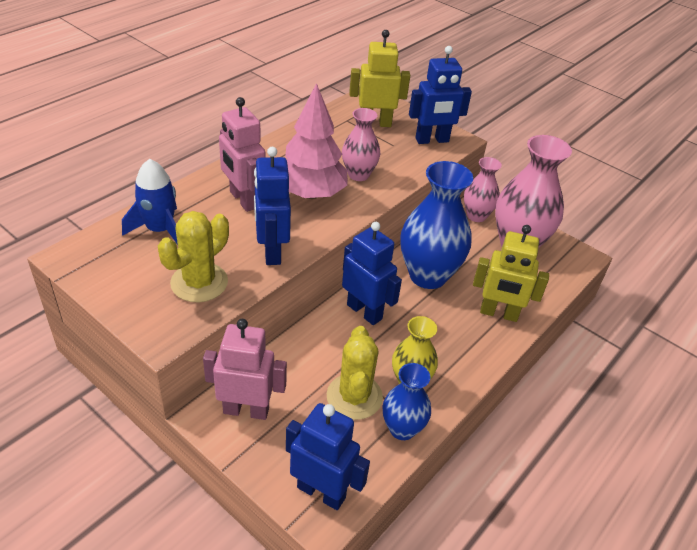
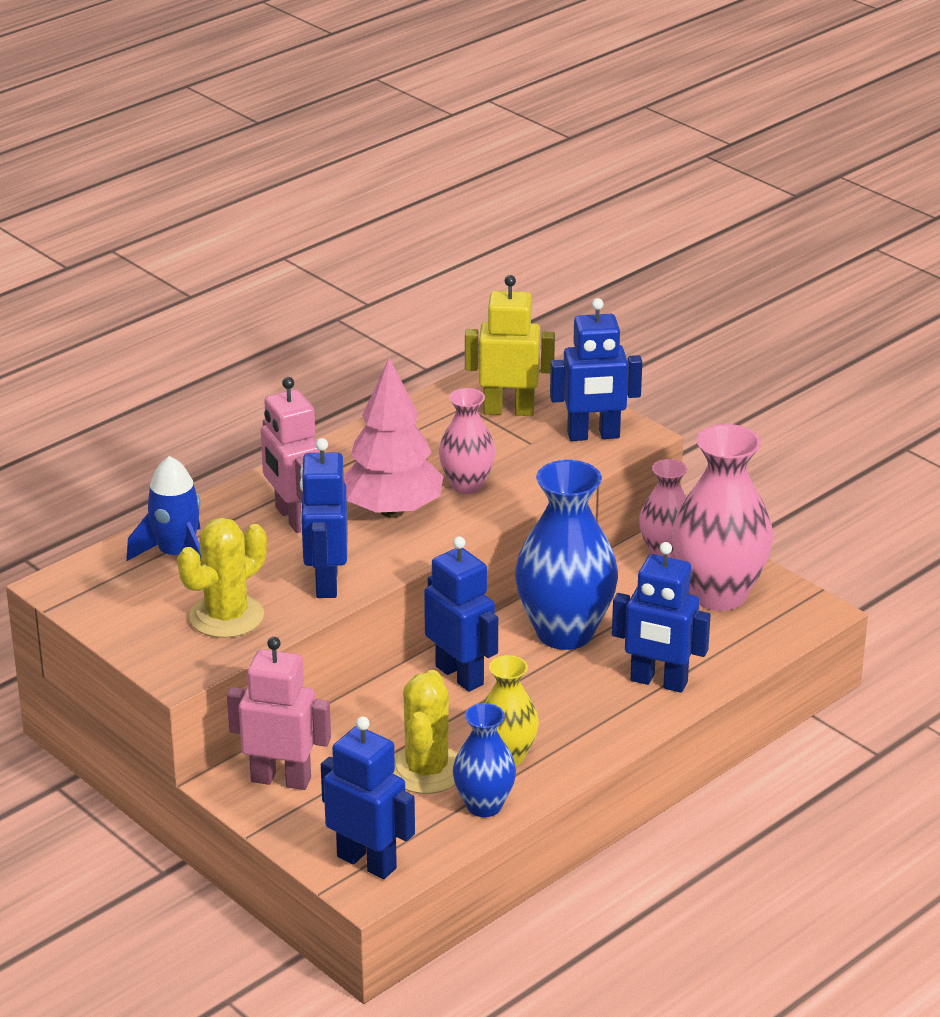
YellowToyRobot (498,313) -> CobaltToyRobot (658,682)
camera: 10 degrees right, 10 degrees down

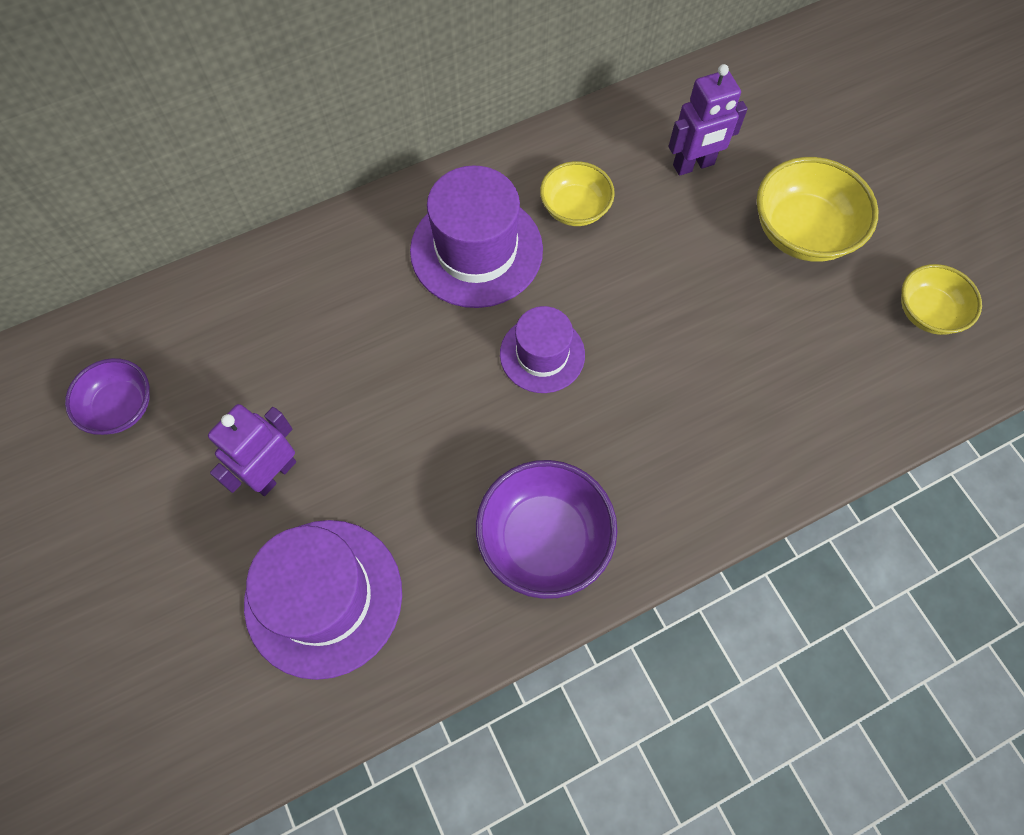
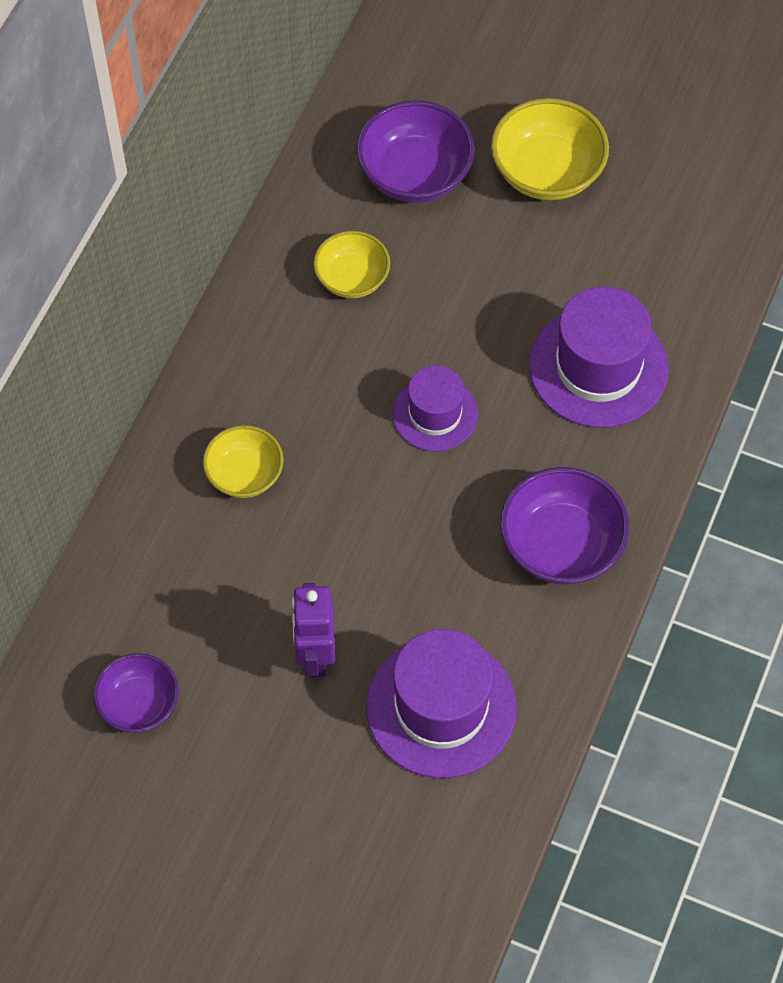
VioletTallHat (476,250) -> VioletTallHat (598,367), relocated
YellowDeepDish (927,312) -> YellowDeepDish (244,474), relocated
VioletToyRobot (693,165) -> VioletDeepDish (415,174)
camera: 40 degrees left, 5 degrees down

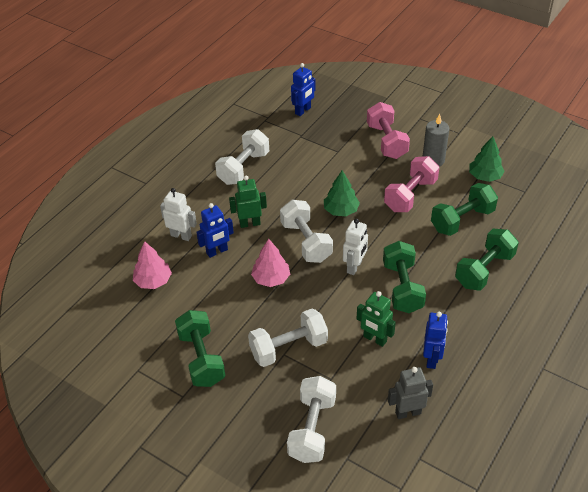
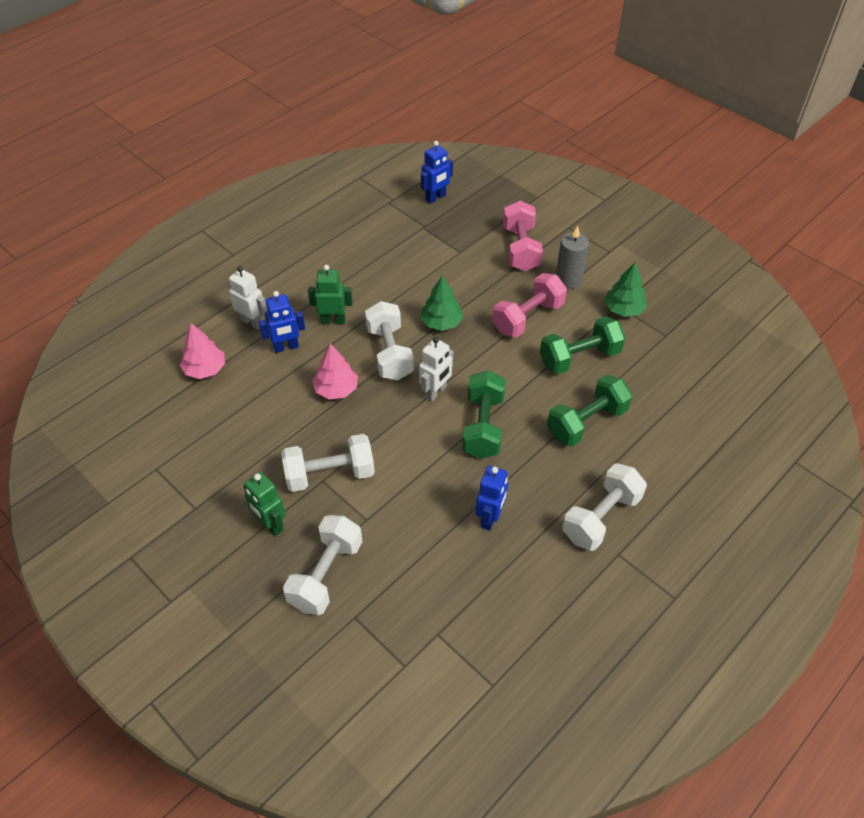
EmeraldDumbbell (201,358) -> none
GrayToyRobot (408,412) -> none
PureWhiteDumbbell (243,168) -> PureWhiteDumbbell (601,517), relocated
EmeraldToyRobot (374,339) -> EmeraldToyRobot (270,525), relocated
camera: 10 degrees right, 5 degrees up

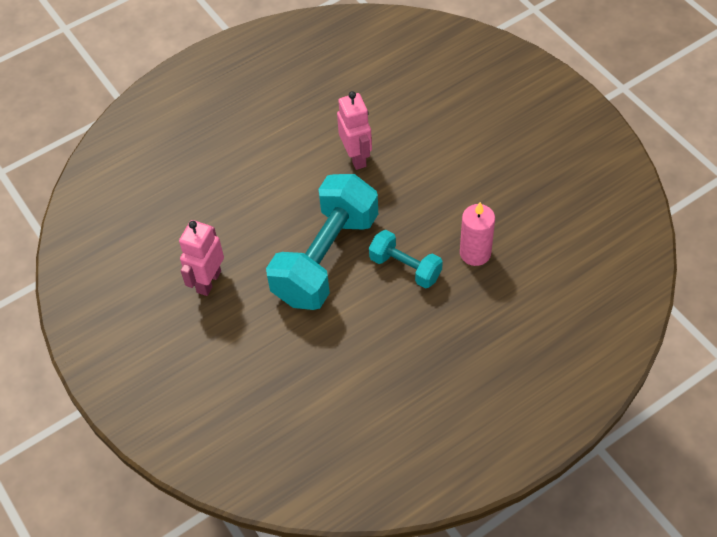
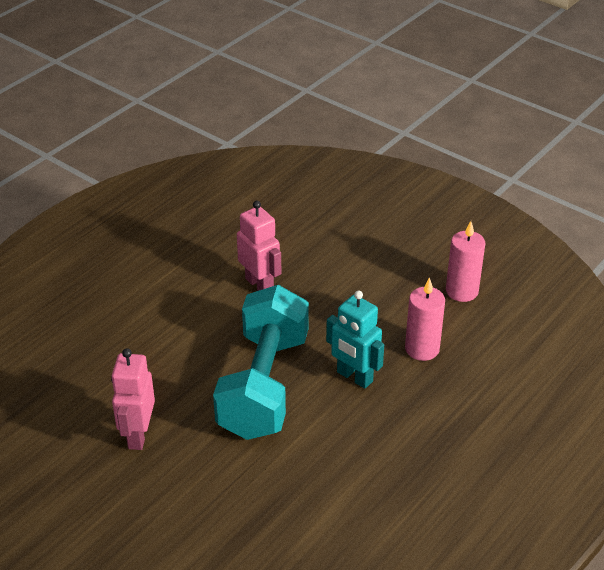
none -> RosePinkWaxCandle (462,291)
AquaDumbbell (405,268) -> AquaToyRobot (354,377)
camera: 20 degrees left, 15 degrees down

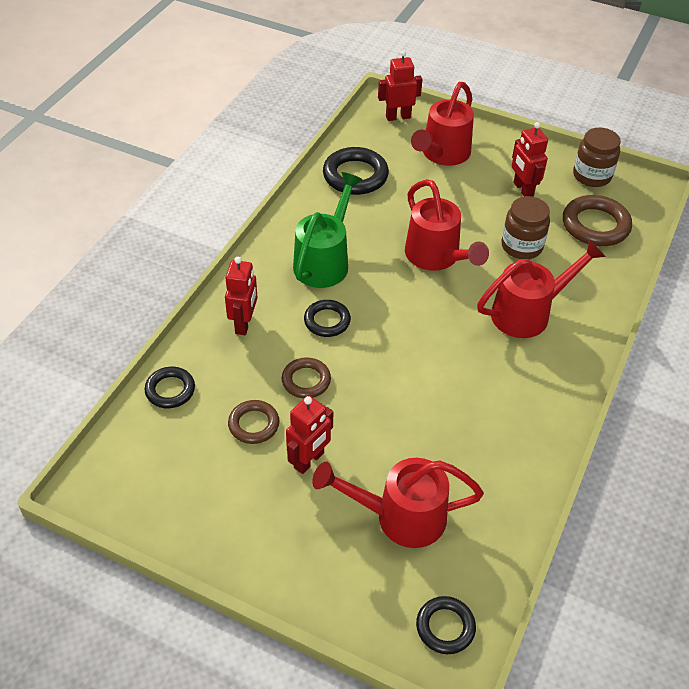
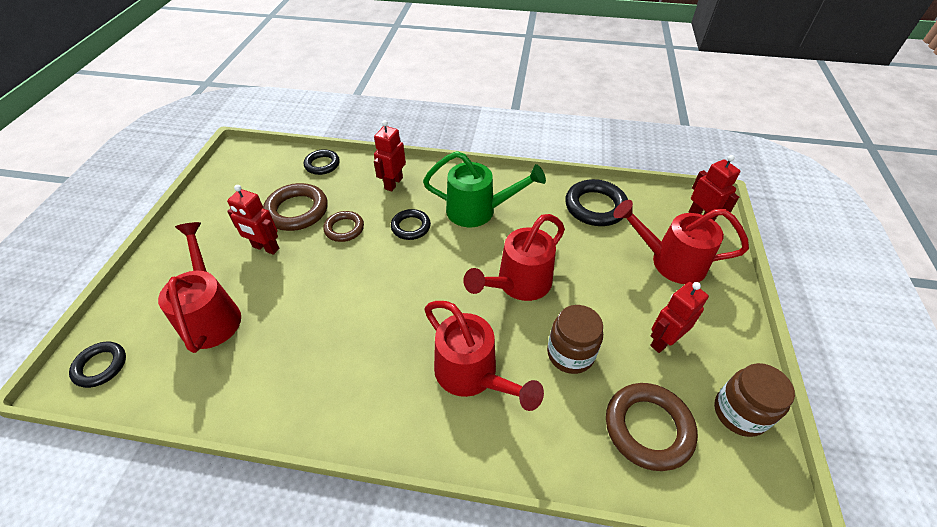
ScarletToyRobot (244,324) -> ScarletToyRobot (393,183), 120 degrees clockwise
BrownTorus (254,424) -> BrownTorus (297,211), x1.62
camera: 75 degrees right, 0 degrees up

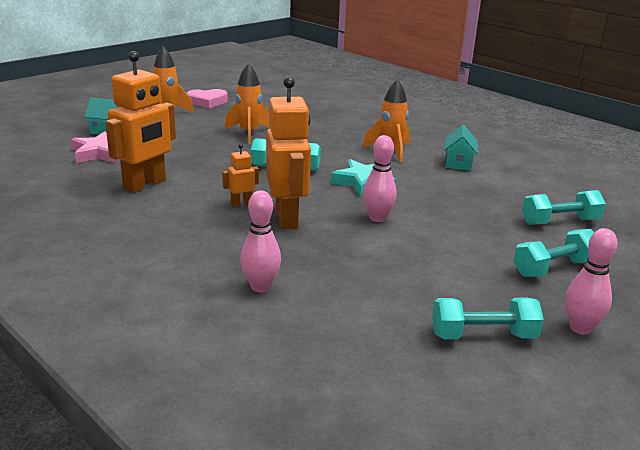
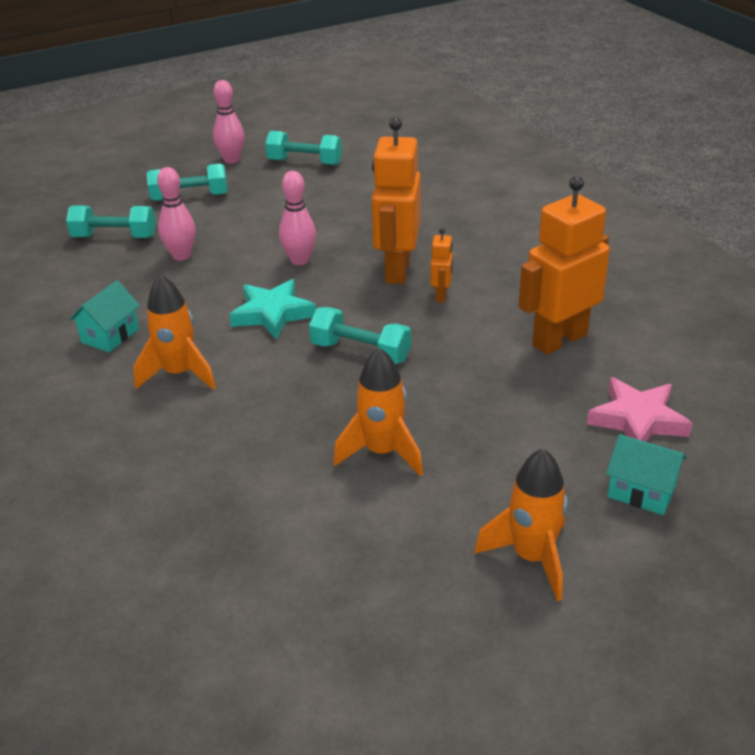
RosePinkHeart (207,102) -> none
RosePinkBowlingPin (260,287) -> RosePinkBowlingPin (181,256), relocated
OrangeToyRobot (241,203) -> OrangeToyRobot (441,295), 75 degrees counterclockwise
camera: 160 degrees left, 10 degrees up

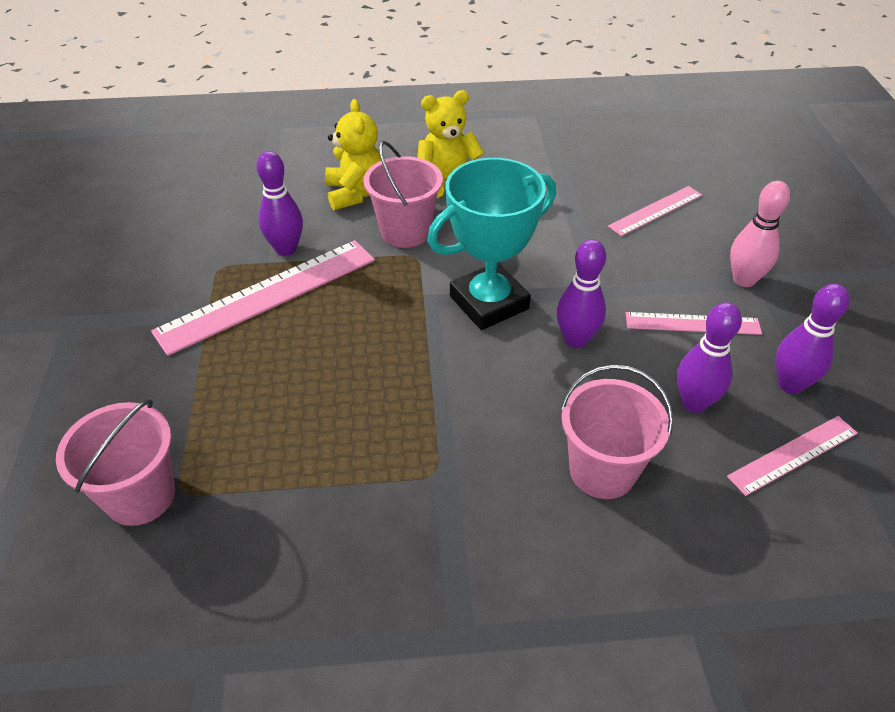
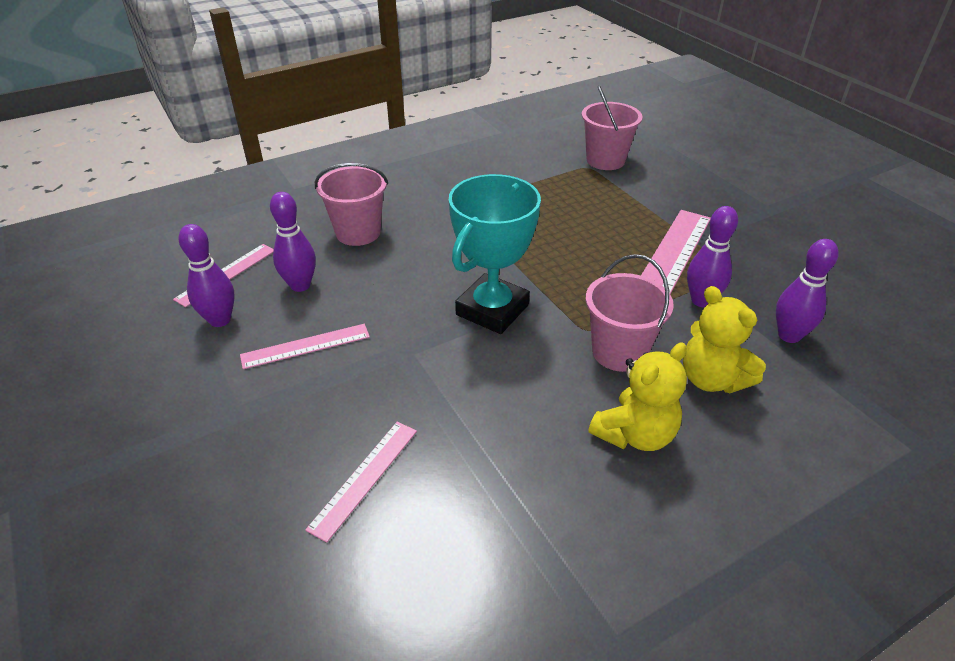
RosePinkBowlingPin (744,280) -> none
VioletBowlingPin (576,339) -> VioletBowlingPin (789,335), relocated
camera: 155 degrees right, 5 degrees down

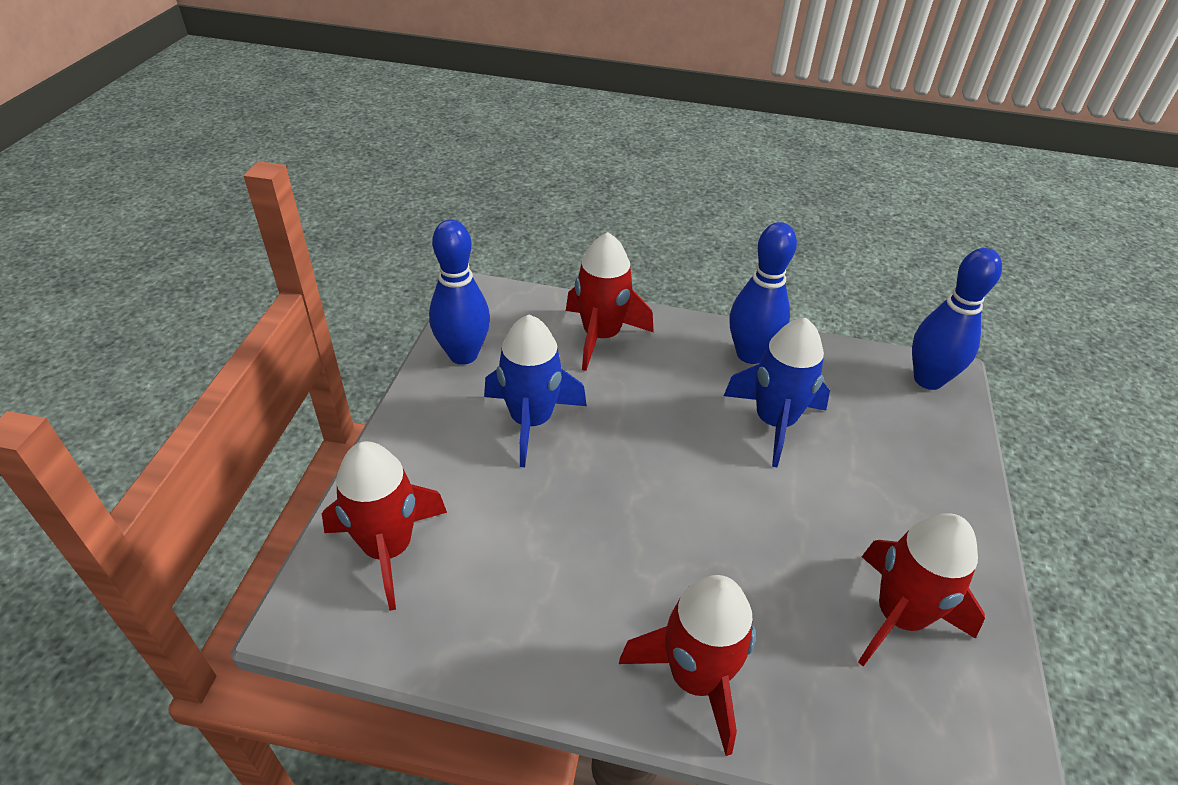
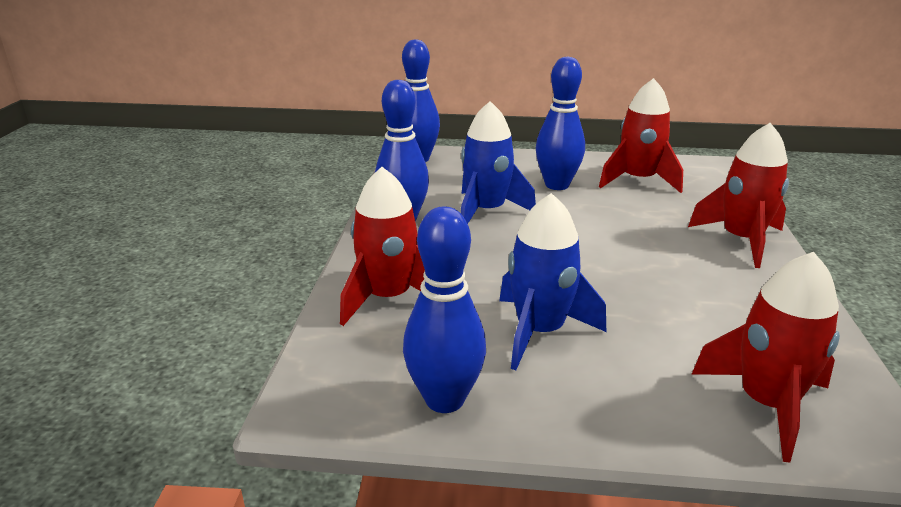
none -> CobaltBowlingPin (557,185)
camera: 95 degrees left, 15 degrees down

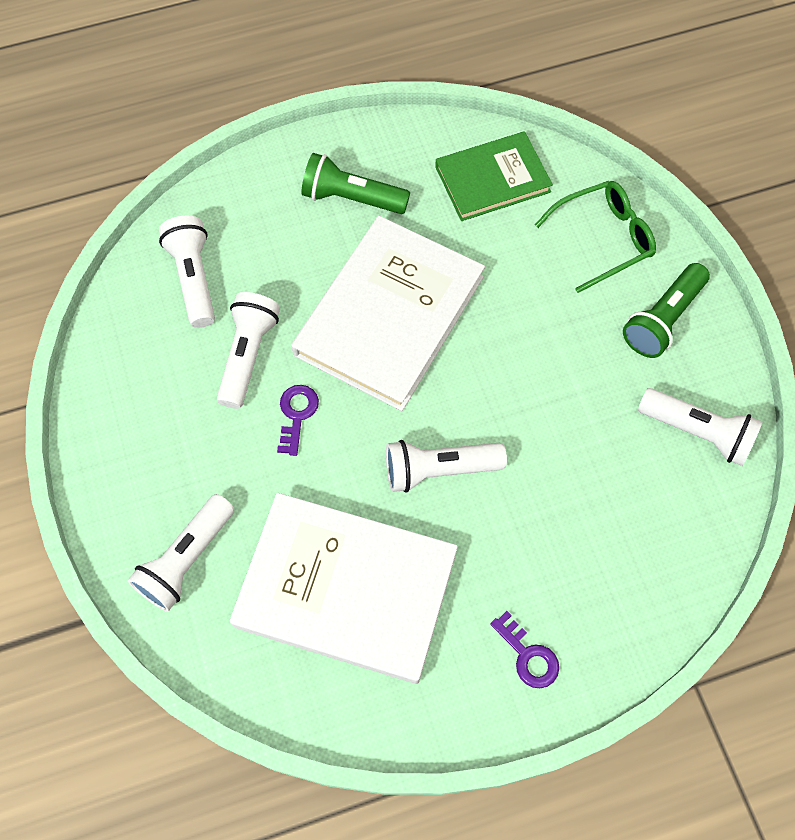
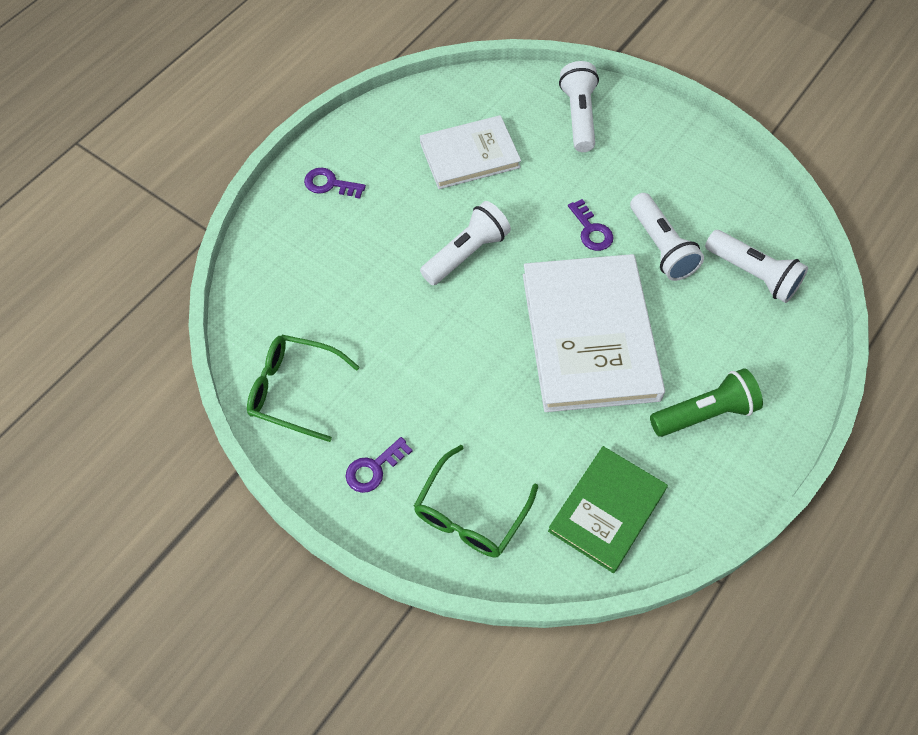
EmeraldFlashlight (663,319) -> VioletDoorKey (374,468)
PureWhiteFlashlight (697,432) -> EmeraldGlasses (294,390)
PureWhiteHardcover (346,589) -> PureWhiteHardcover (469,155), x0.60
camera: 145 degrees right, 5 degrees down

